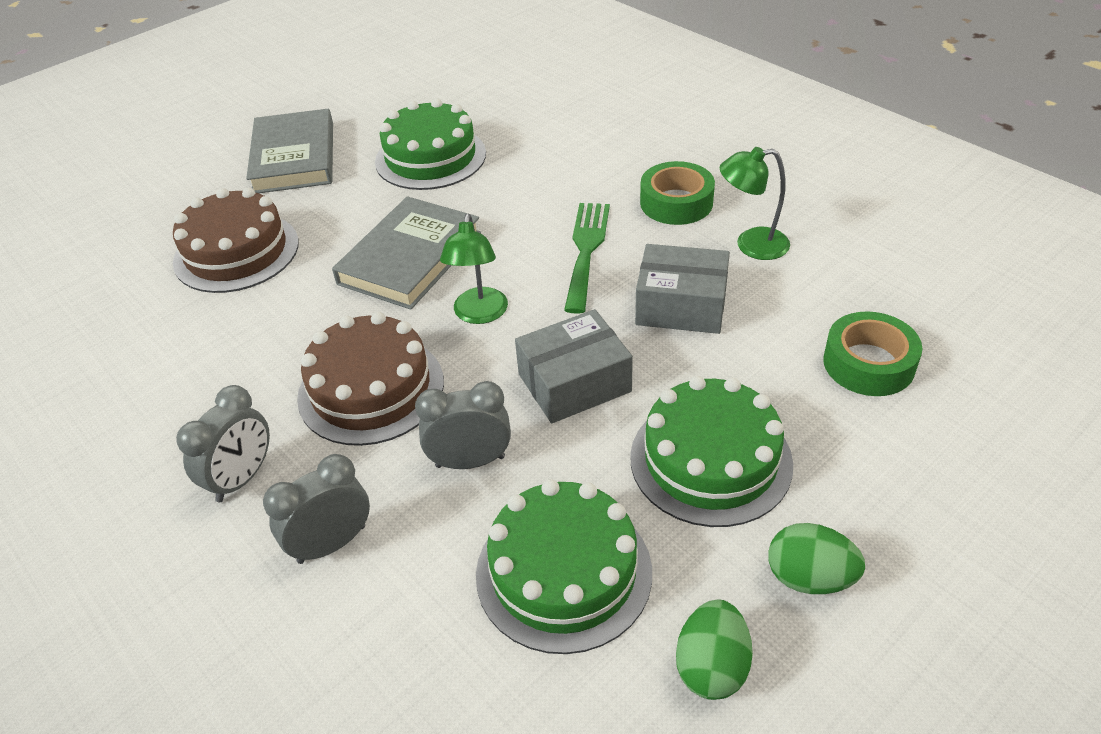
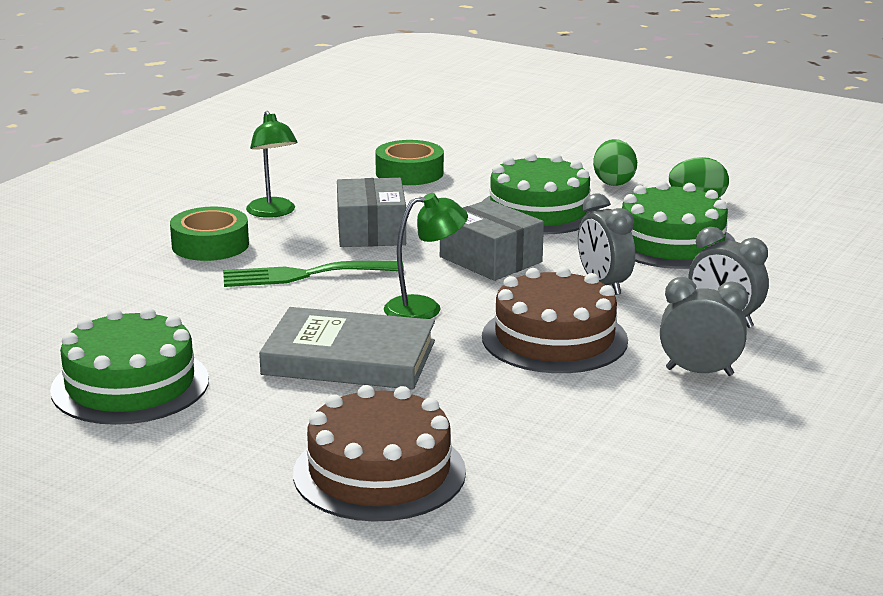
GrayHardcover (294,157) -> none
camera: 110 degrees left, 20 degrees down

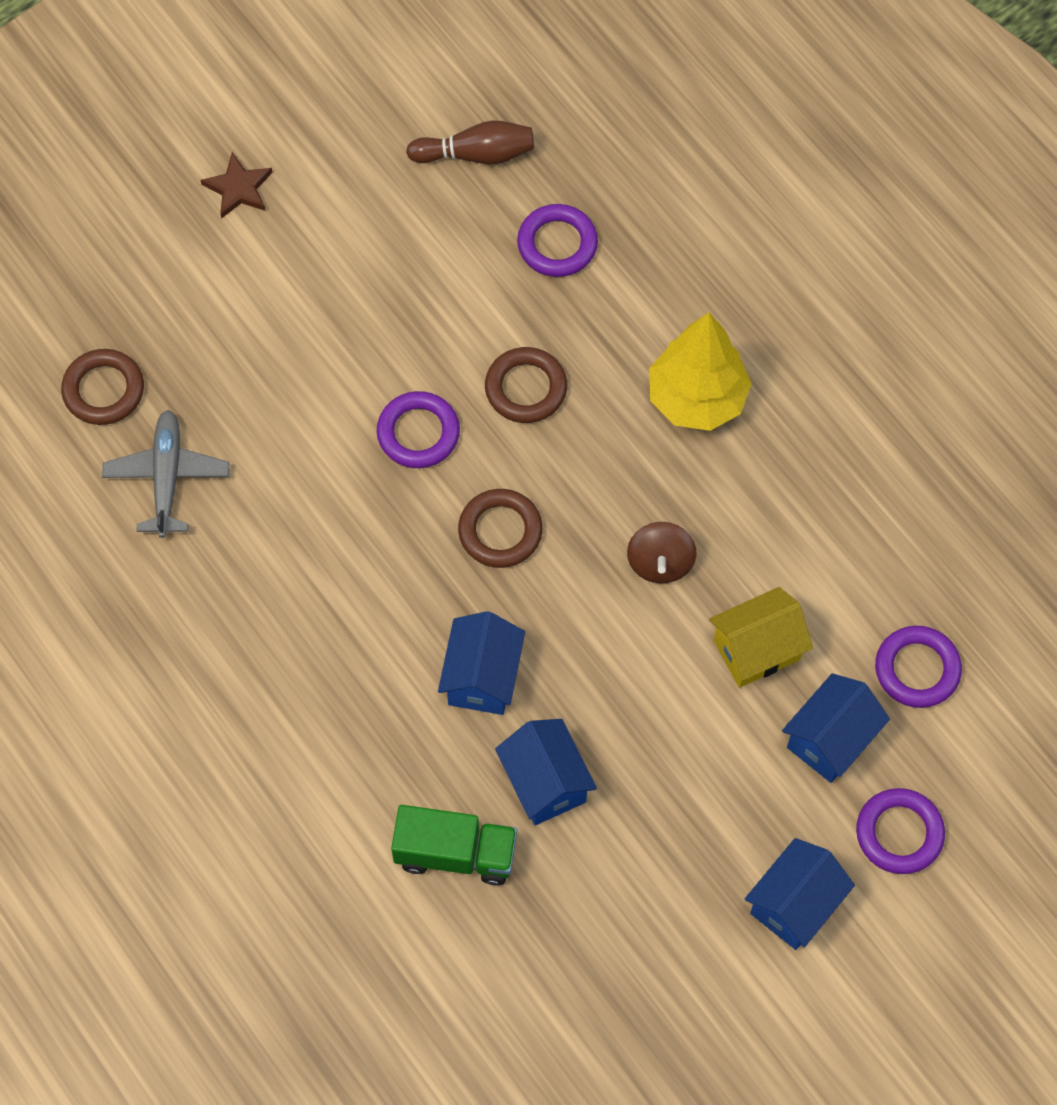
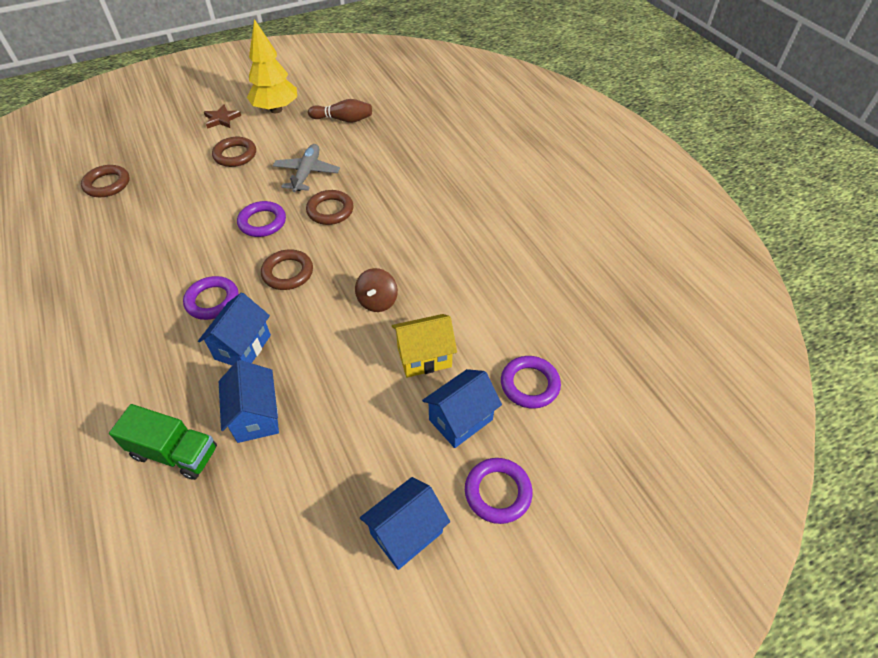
none -> BrownTorus (235,155)
GrayPlane (167,477) -> GrayPlane (307,173), relocated
VioletTorus (557,244) -> VioletTorus (212,301), relocated
YellowTree (696,398) -> YellowTree (276,109), relocated
camera: 10 degrees right, 15 degrees down

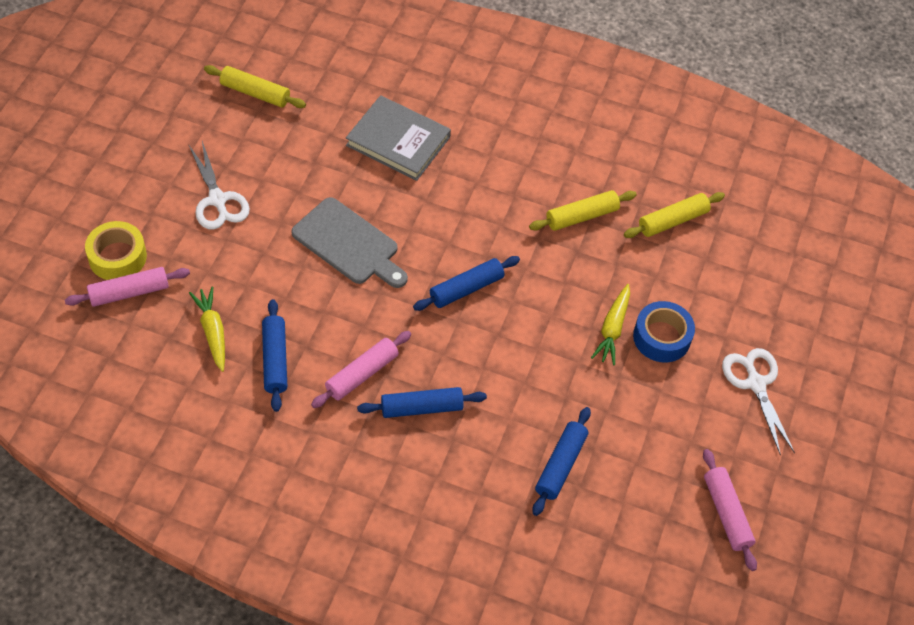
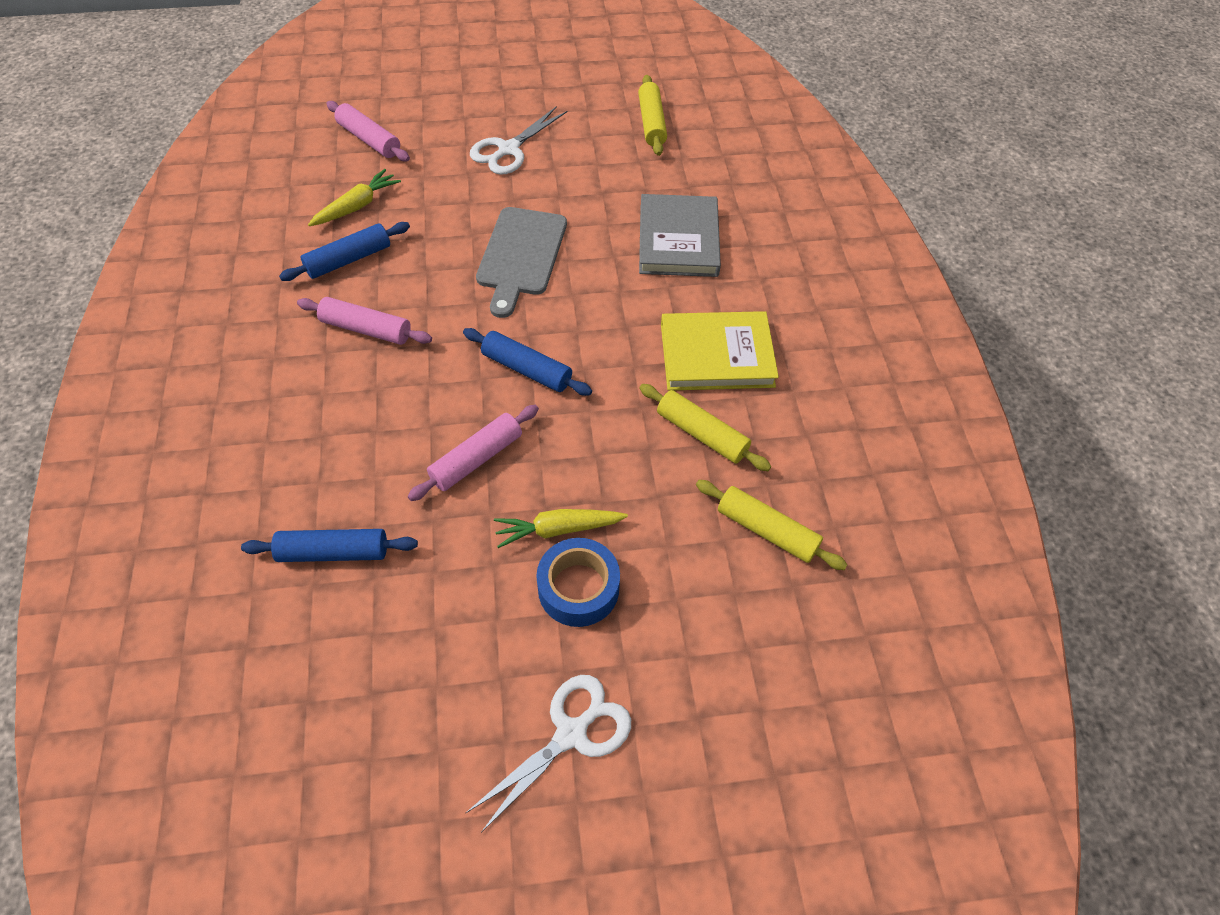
YellowTape (117,257) -> none
CobaltDoughRoller (421,408) -> none
none -> YellowHardcover (716,355)
RosePinkDoughRoller (726,513) -> RosePinkDoughRoller (476,459), relocated
camera: 65 degrees right, 0 degrees up

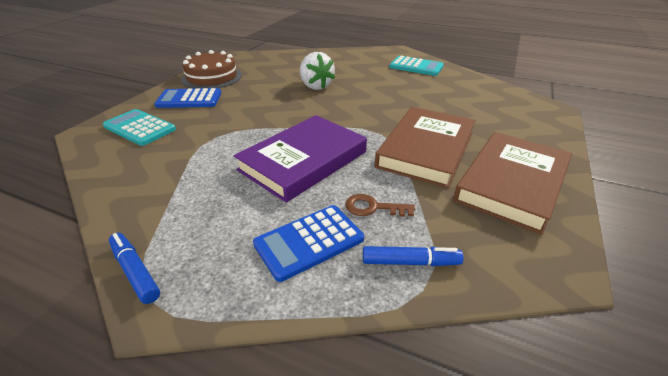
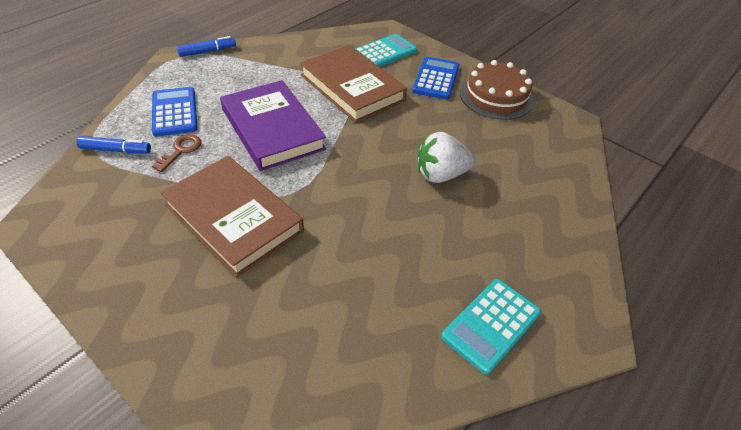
BrownHardcover (512,183) -> BrownHardcover (352,87), relocated
CobaltMarkerPen (410,262) -> CobaltMarkerPen (116,150), 105 degrees counterclockwise
camera: 105 degrees right, 10 degrees up

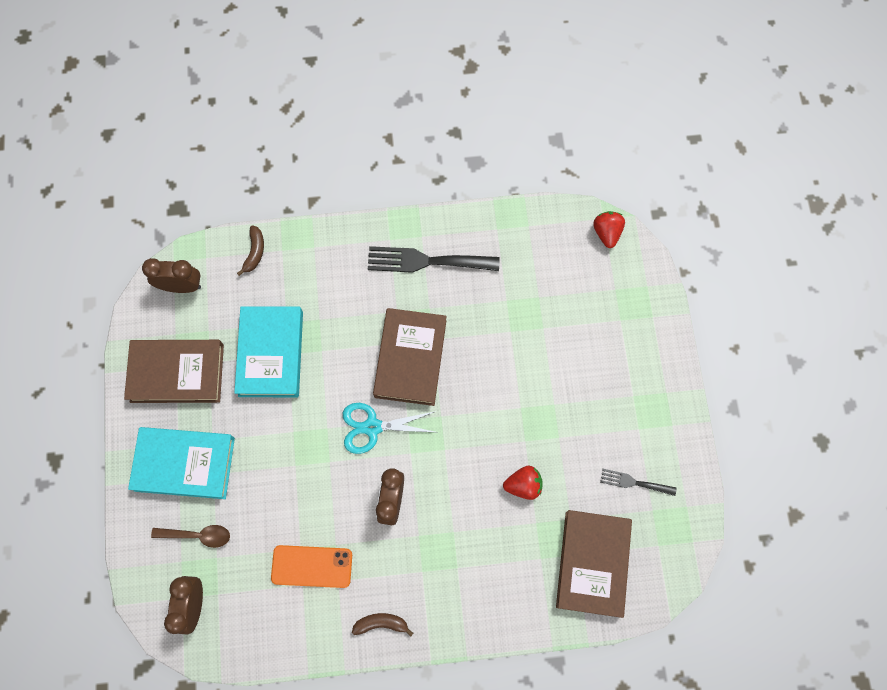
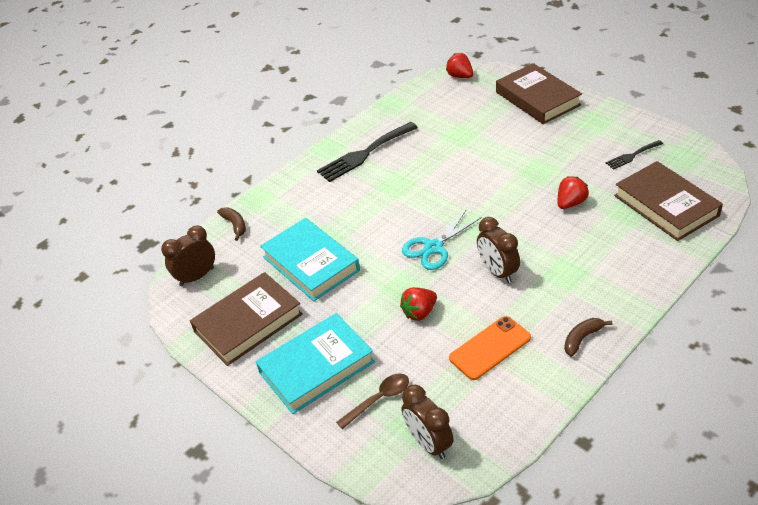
none -> ScarletBerry (419,312)
BrownHardcover (410,358) -> BrownHardcover (537,98), relocated
camera: 35 degrees left, 30 degrees down

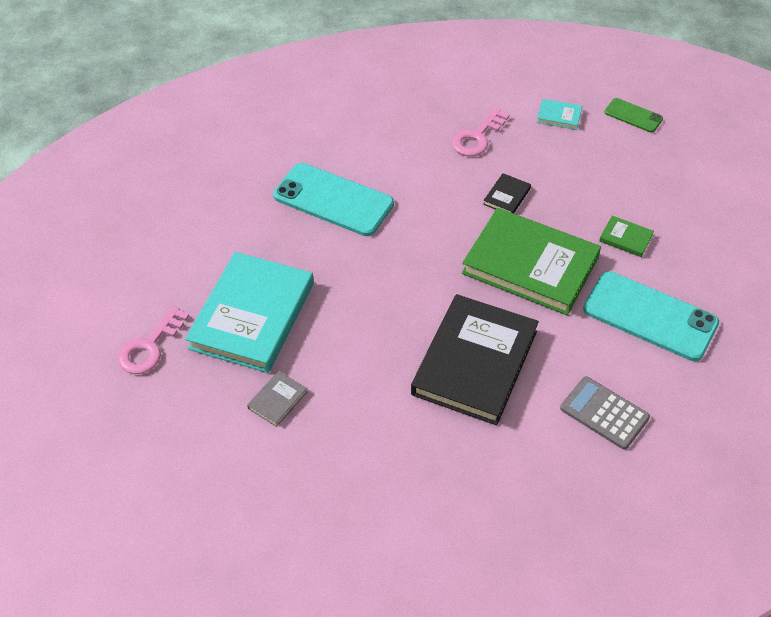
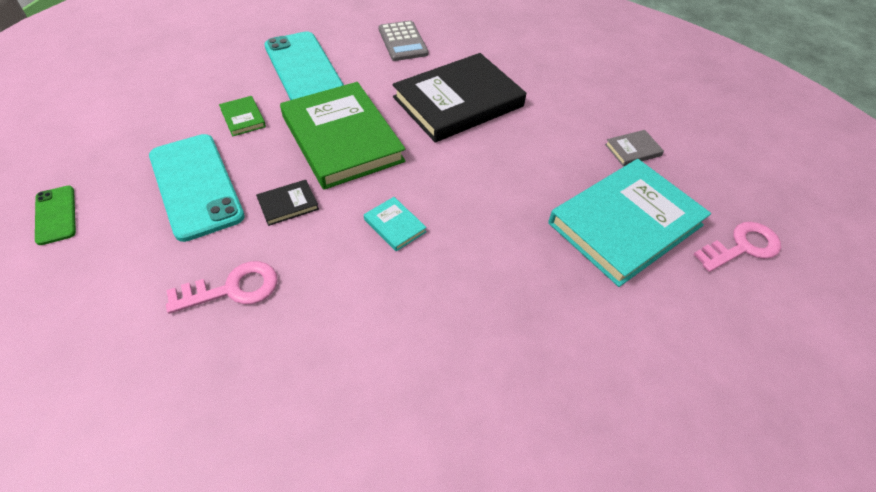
AquaMobilePhone (333,200) -> AquaMobilePhone (195,185), relocated
AquaHardcover (559,116) -> AquaHardcover (395,225), relocated
camera: 150 degrees left, 0 degrees up

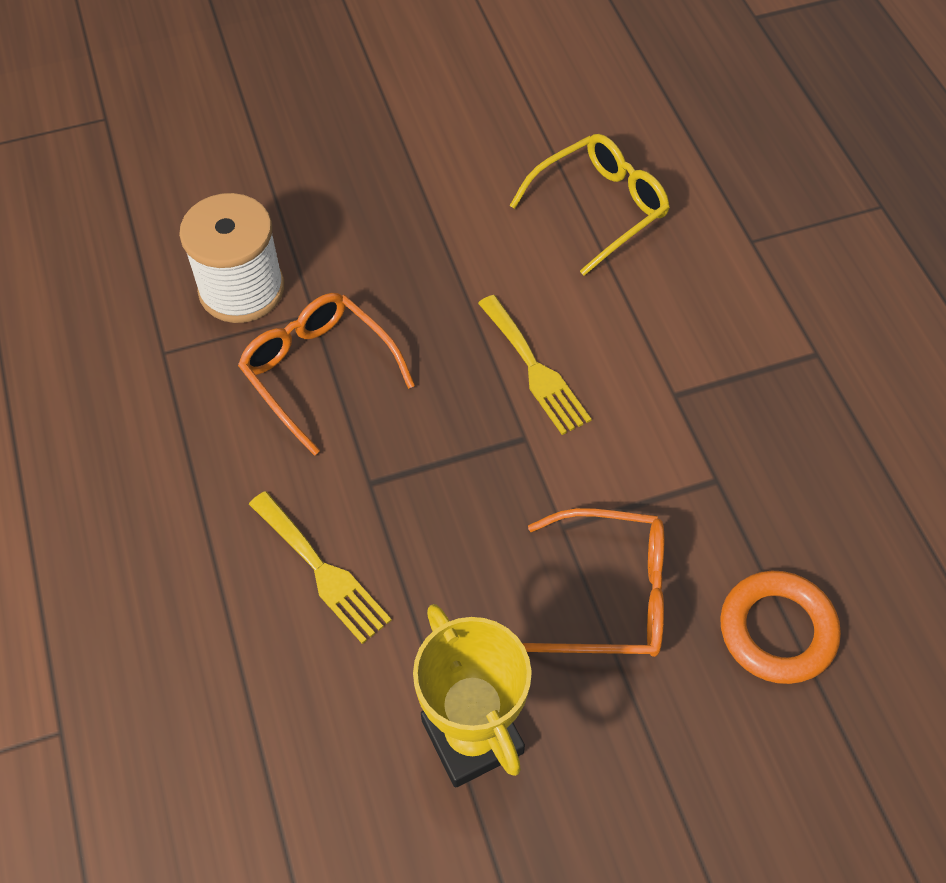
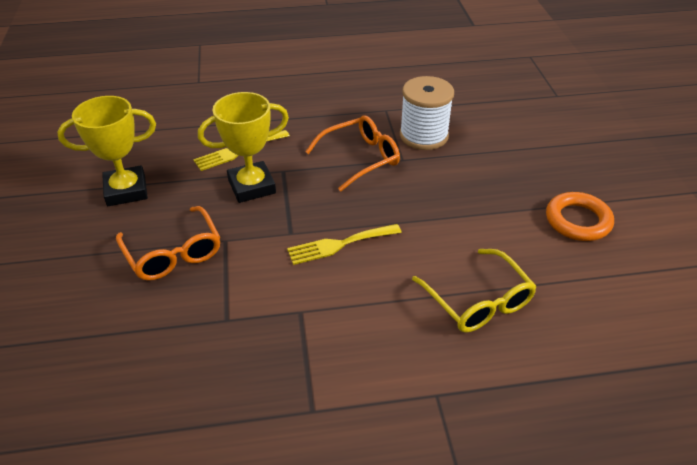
none -> YellowTrophy (252,186)
OrangeTorus (777,631) -> OrangeTorus (578,221), relocated
OrangeGlasses (610,594) -> OrangeGlasses (173,253), 45 degrees counterclockwise
camera: 100 degrees right, 15 degrees down

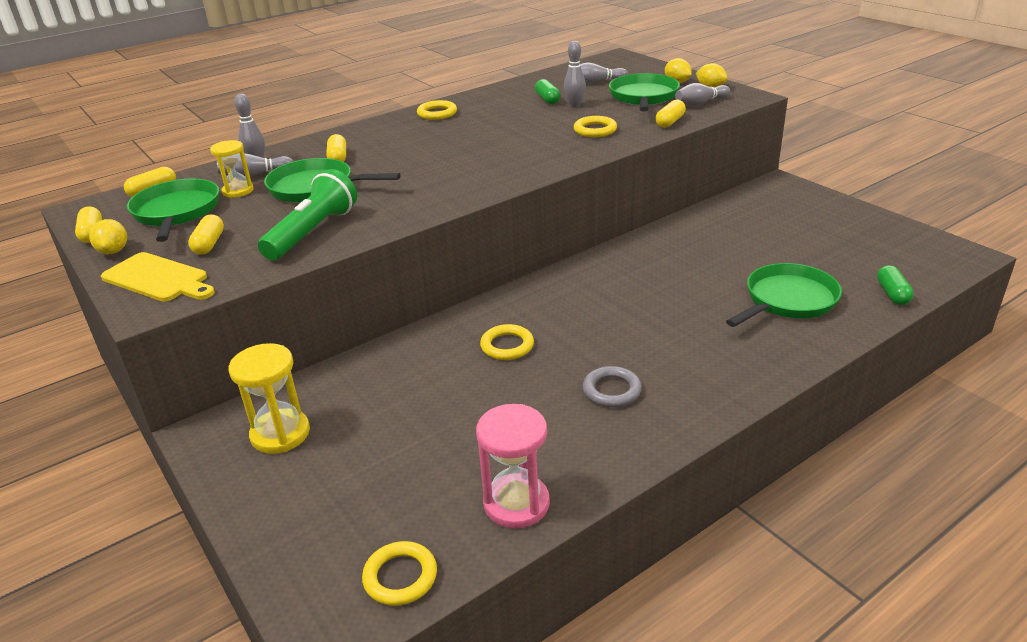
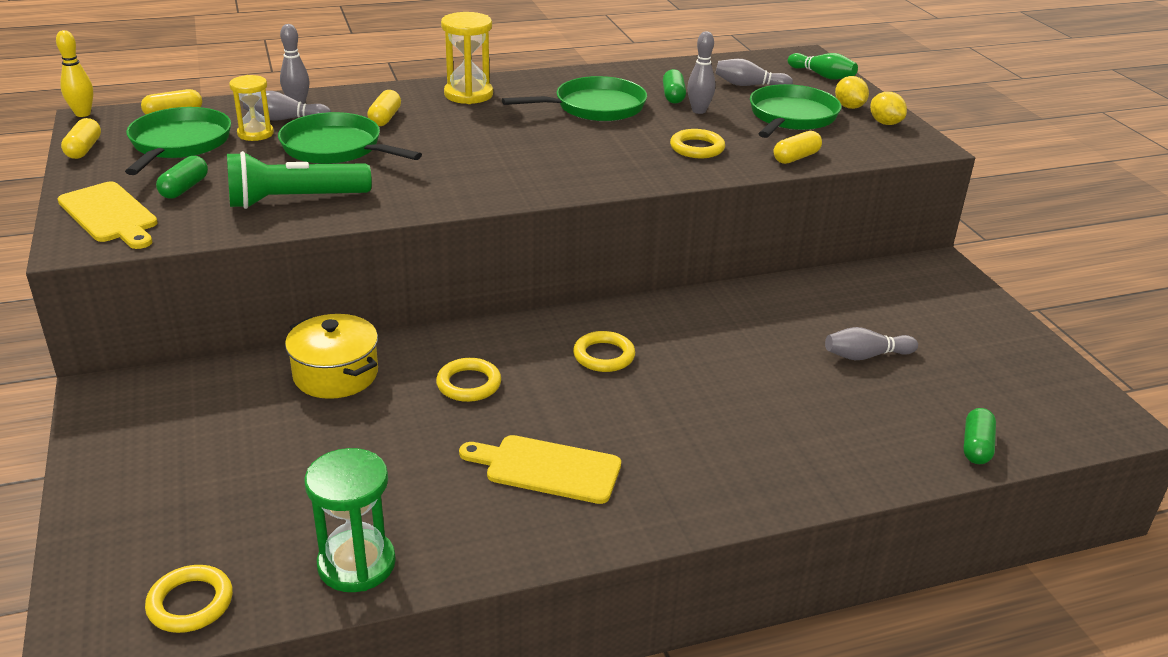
YellowToyLemon (114,251) -> none
none -> YellowBowlingPin (83,114)
none -> YellowPot (336,374)
none -> EmeraldBowlingPin (822,75)
YellowSandTimer (280,434) -> YellowSandTimer (468,94), relocated
YellowTorus (437,113) -> YellowTorus (604,356), relocated
GrayBowlingPin (700,103) -> GrayBowlingPin (866,356), relocated
EmeraldFryingPan (787,300) -> EmeraldFryingPan (595,107), relocated
GrayTorus (611,390) -> YellowChoppingBoard (547,469)
YellowPill (209,244) -> EmeraldPill (184,188)
RosePinkSandTimer (516,504) -> EmeraldSandTimer (356,564)
EmeraldFlashlight (313,232) -> EmeraldFlashlight (294,200), 150 degrees counterclockwise
camera: 15 degrees right, 0 degrees up

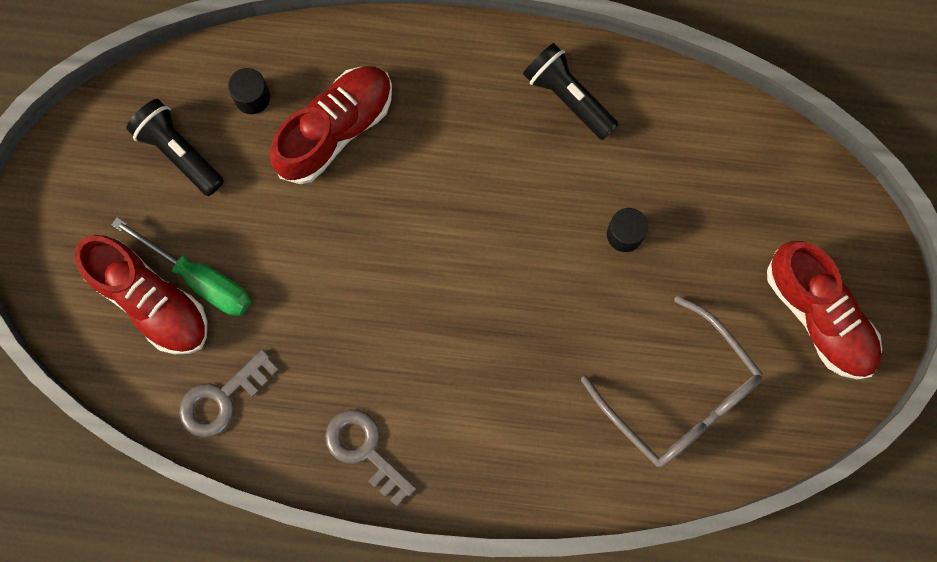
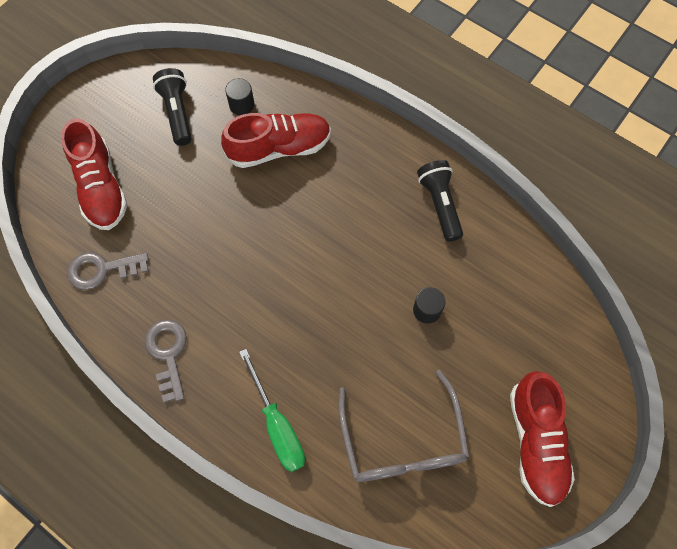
EmeraldHandScrewdriver (200,279) -> EmeraldHandScrewdriver (277,425), relocated
camera: 30 degrees right, 10 degrees down

